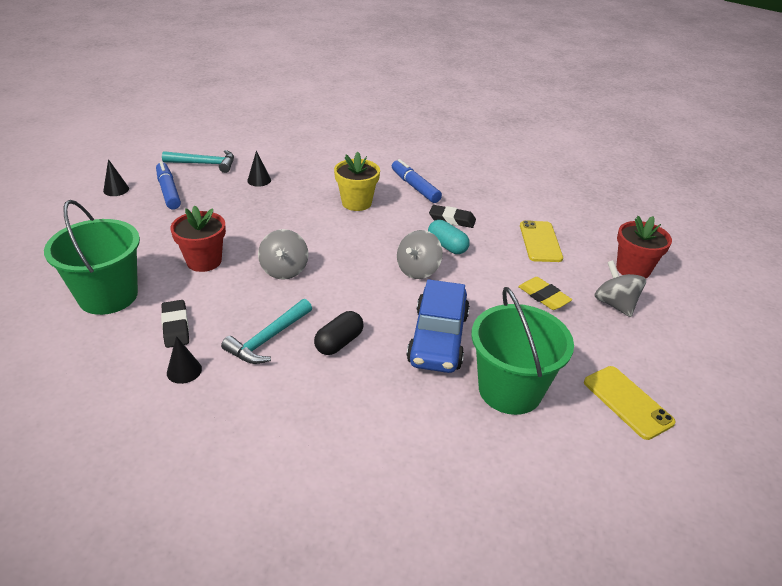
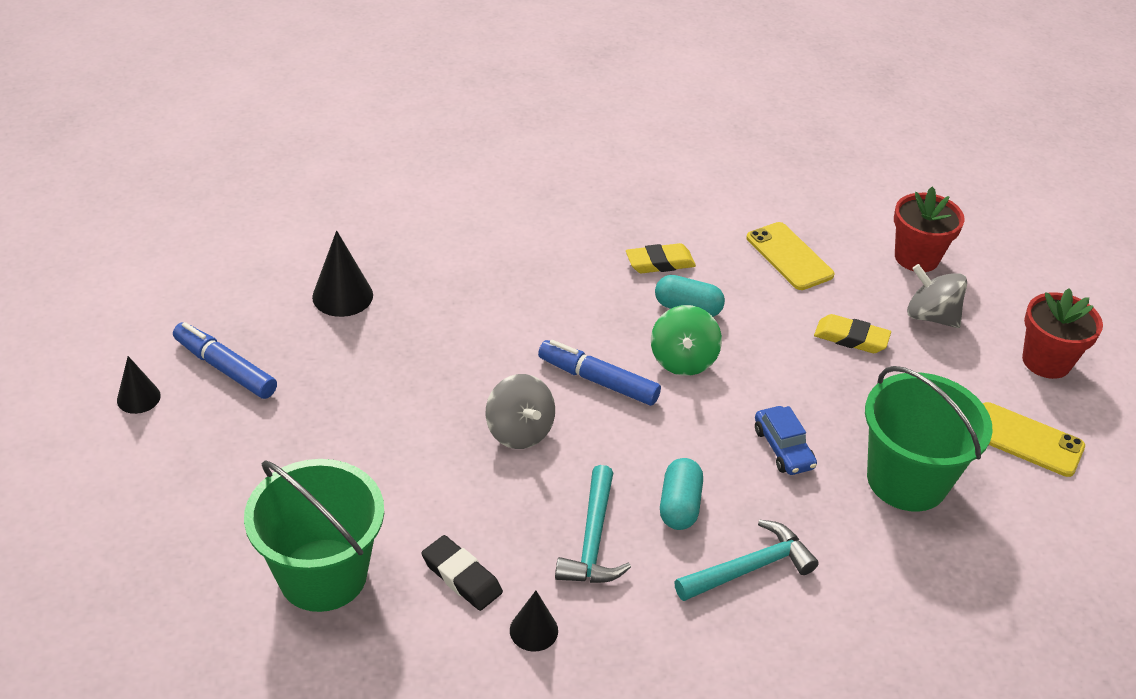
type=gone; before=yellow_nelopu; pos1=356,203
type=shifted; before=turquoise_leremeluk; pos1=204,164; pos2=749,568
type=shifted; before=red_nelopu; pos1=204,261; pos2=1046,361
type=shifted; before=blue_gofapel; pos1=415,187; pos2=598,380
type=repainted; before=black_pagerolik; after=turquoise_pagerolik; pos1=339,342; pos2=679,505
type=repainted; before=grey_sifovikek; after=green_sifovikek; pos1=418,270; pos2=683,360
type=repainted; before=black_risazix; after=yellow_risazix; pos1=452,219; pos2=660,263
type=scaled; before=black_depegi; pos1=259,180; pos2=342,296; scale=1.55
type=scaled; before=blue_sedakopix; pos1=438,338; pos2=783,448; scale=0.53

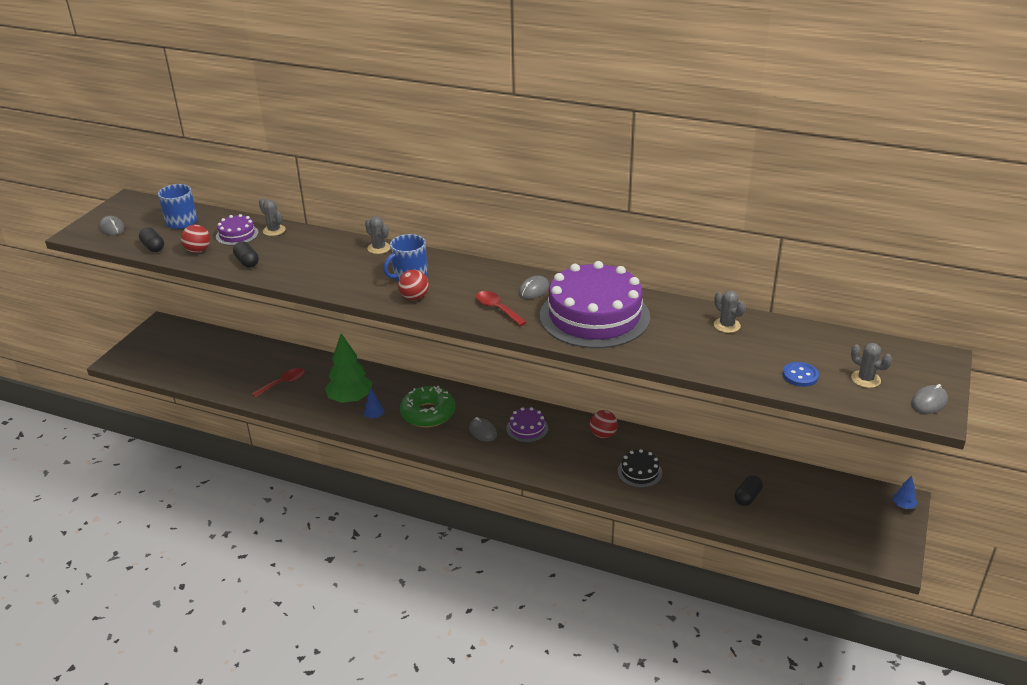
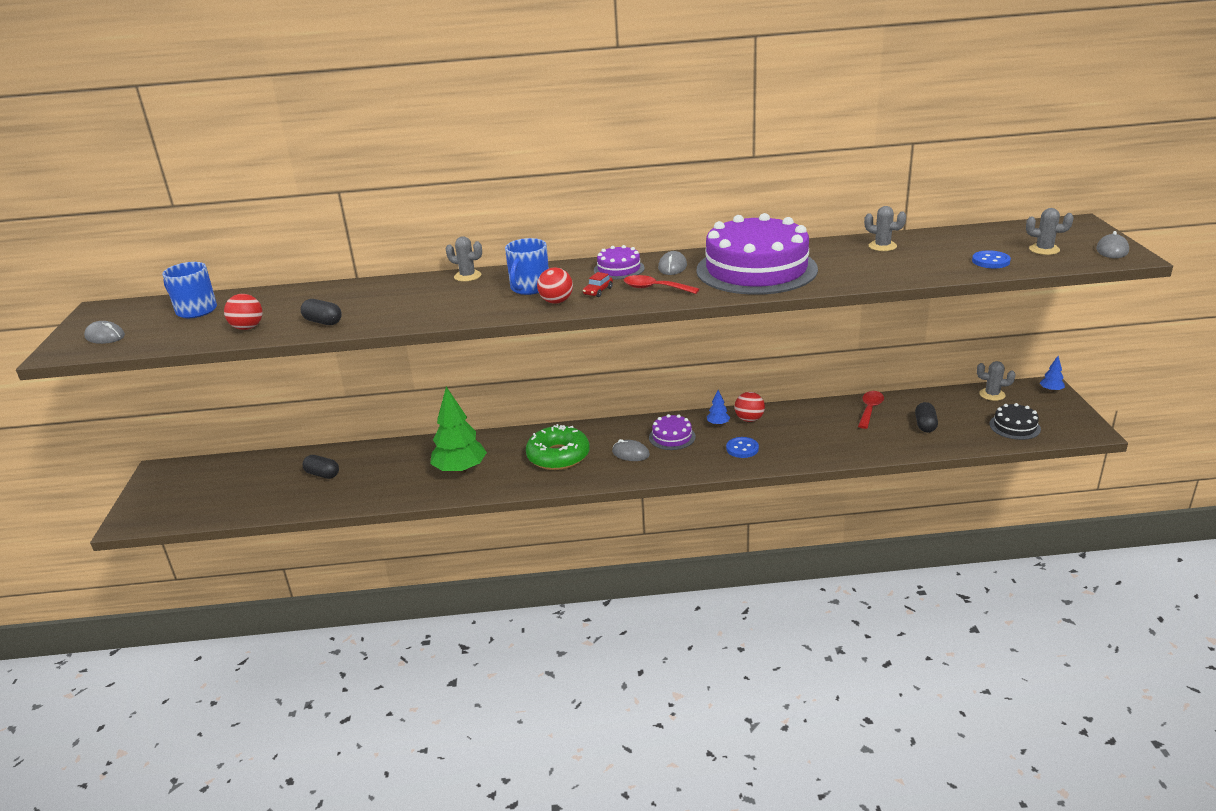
type=new; after=red_sedakopix; pos2=598,291
type=new; after=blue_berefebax; pos2=742,449
type=shifted; before=black_pagerolik; pos1=153,247; pos2=322,474
type=shifted; before=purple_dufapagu; pos1=237,234; pos2=619,269
type=shifted; before=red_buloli; pos1=283,383; pos2=870,409
type=shifted; before=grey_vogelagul; pos1=274,230; pos2=992,394
type=shifted; before=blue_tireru; pos1=374,416; pos2=718,424
type=shifted; before=black_dufapagu; pos1=639,472; pos2=1014,426

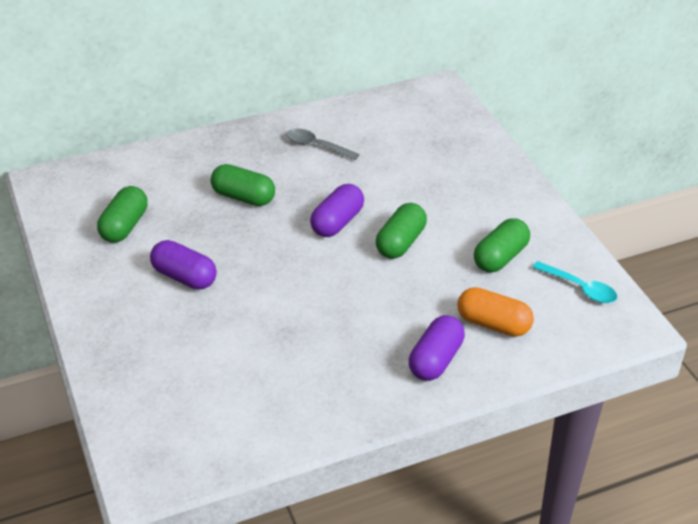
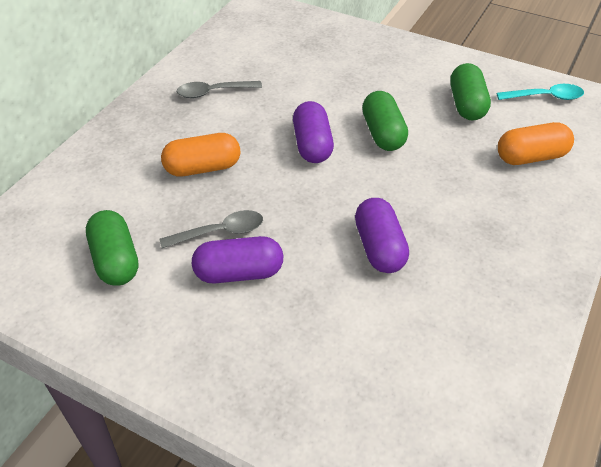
type=new; after=grey_buloli; pos2=220,232
type=shifted; before=purple_pagerolik; pos1=436,360; pos2=379,248
type=repainted; before=green_pagerolik; after=orange_pagerolik; pos1=243,197; pos2=203,168

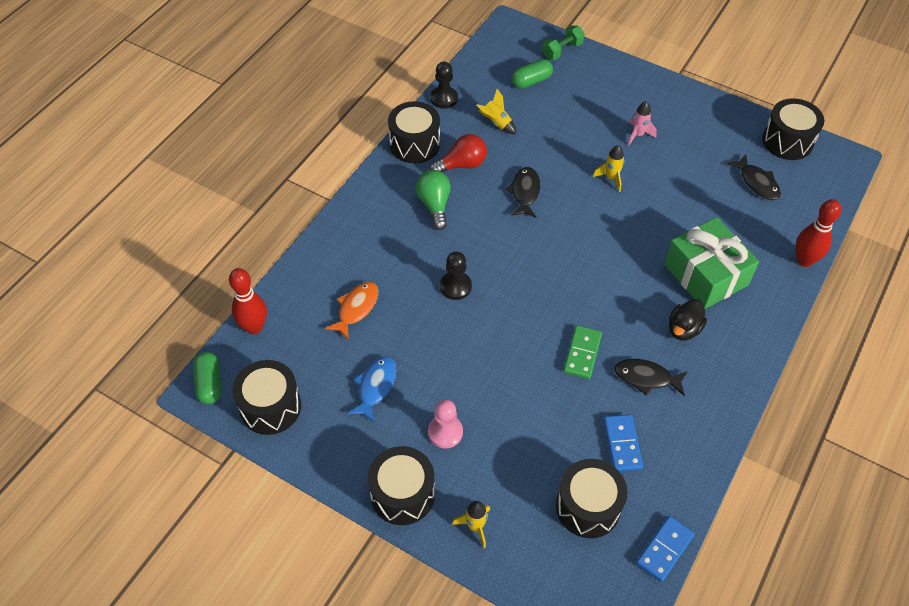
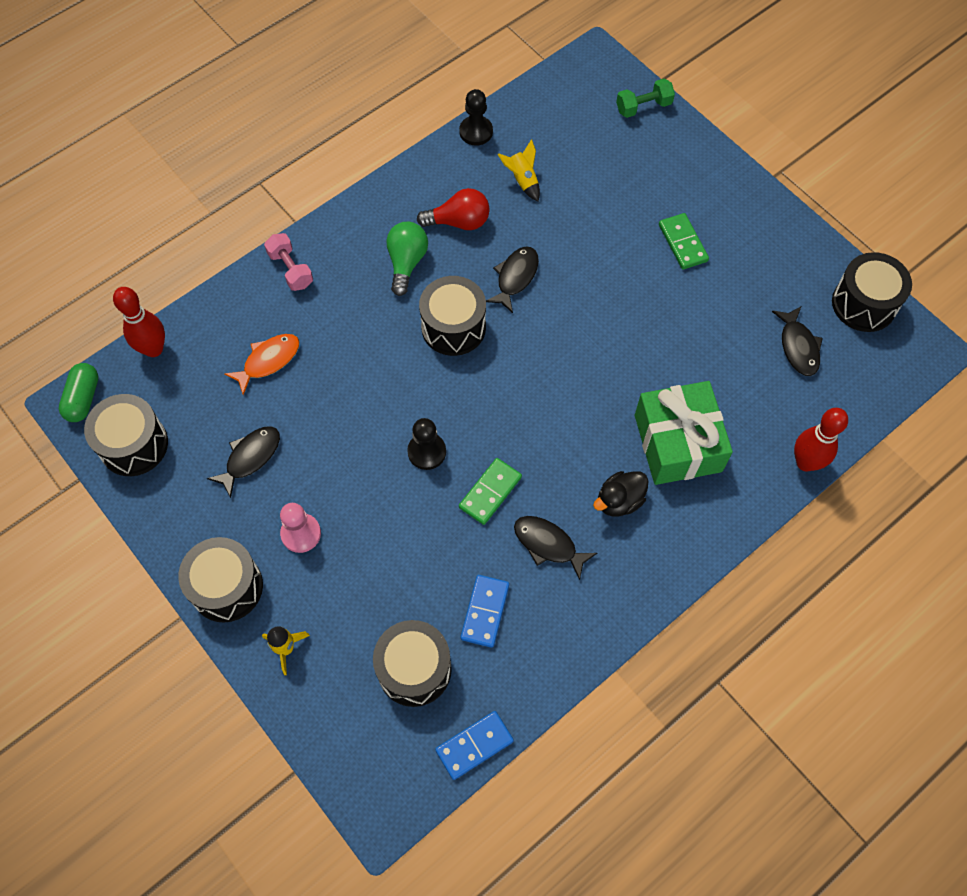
type=gone; before=green_pagerolik; pos1=531,81
type=gone; before=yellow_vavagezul; pos1=611,178
type=new; after=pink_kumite; pos2=291,269
type=shifted; before=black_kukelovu; pos1=414,144; pos2=453,327
type=shifted; before=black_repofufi; pos1=455,286; pos2=427,452
type=swapped; before=pink_vavagezul; after=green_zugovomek; pos1=638,135; pos2=683,243
type=repainted; before=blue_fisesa; after=black_fisesa; pos1=375,387; pos2=250,458

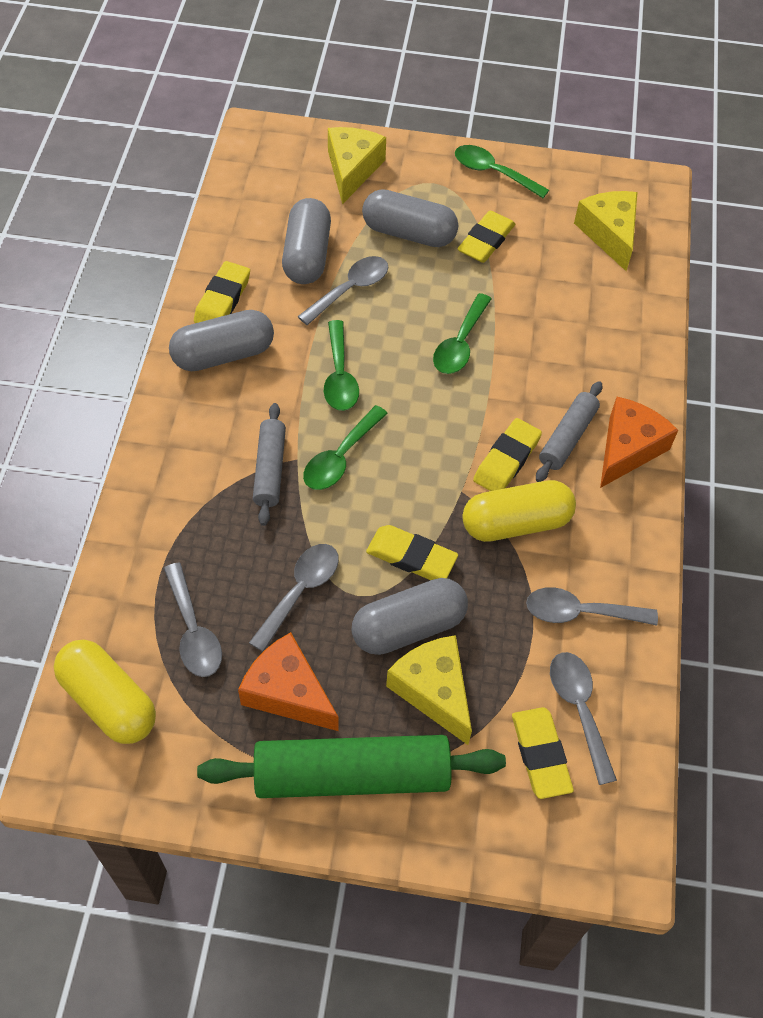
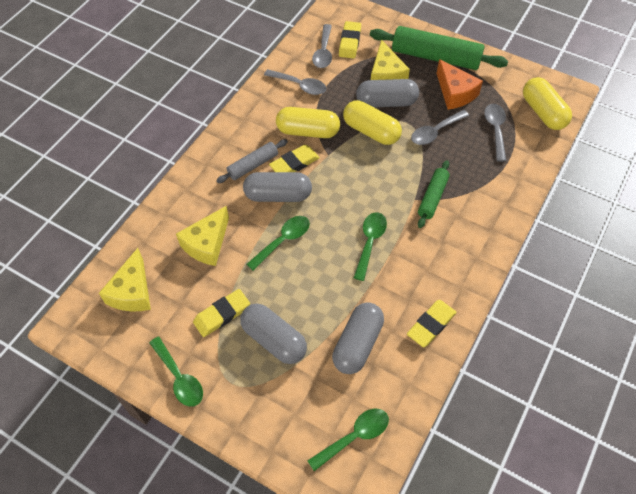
type=gone; before=grey_buloli; pos1=350,289
type=gone; before=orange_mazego; pos1=628,449
type=shifted; before=grey_pagerolik; pos1=223,354; pos2=278,195
type=shifted; before=green_buloli; pos1=340,457; pos2=354,436
type=shifted; before=yellow_mazego; pos1=352,169; pos2=207,244
type=swapped; before=yellow_risazix; after=yellow_pagerolik; pos1=411,557; pos2=371,131
type=repainted; before=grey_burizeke; after=green_burizeke; pos1=269,469; pos2=432,197

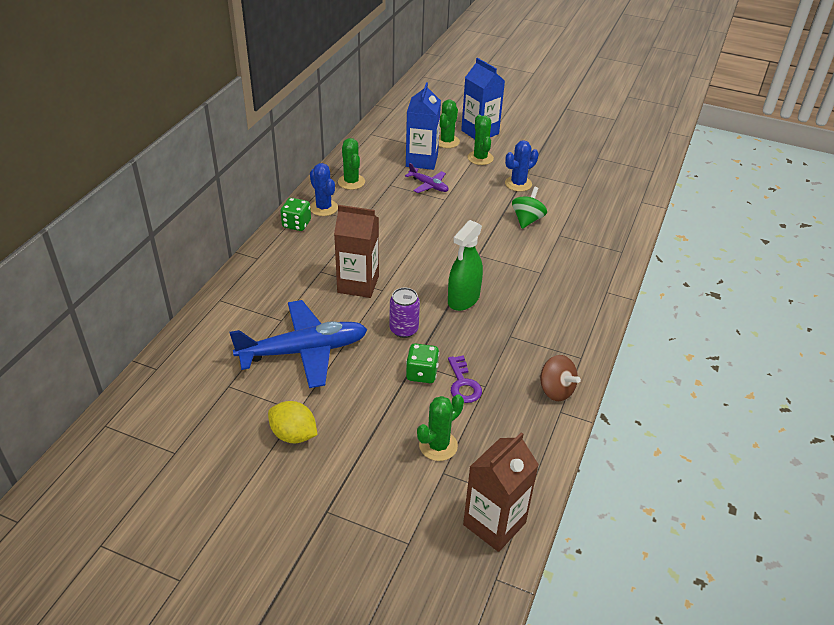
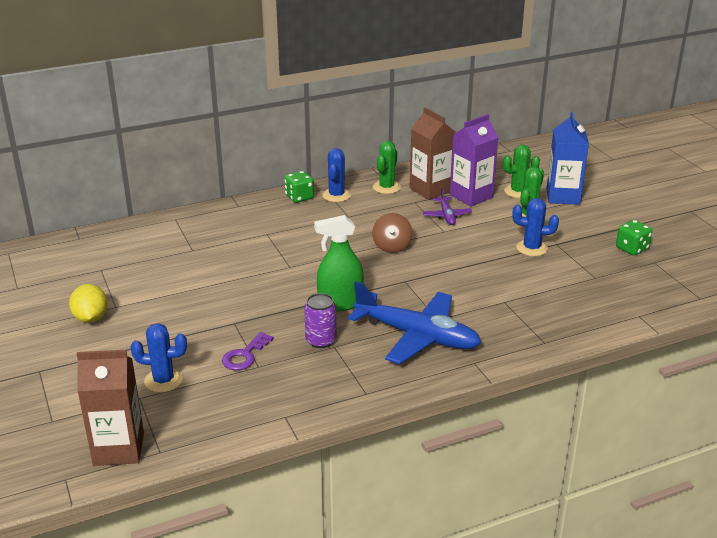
type=gone; before=green_sifovikek; pos1=527,220
type=shifted; before=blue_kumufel; pos1=304,351; pos2=417,336
type=shifted; before=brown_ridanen; pos1=358,284; pos2=430,190
type=shifted; before=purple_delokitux; pos1=404,329; pos2=321,340
type=shifted; before=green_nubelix; pos1=422,373; pos2=631,249
type=shifted; before=brown_sifovikek; pos1=556,390; pos2=392,247
type=repainted; before=blue_ridanen; after=purple_ridanen; pos1=421,160; pos2=471,196
type=repainted; before=green_vogelagul; after=blue_vogelagul; pos1=438,446; pos2=163,380

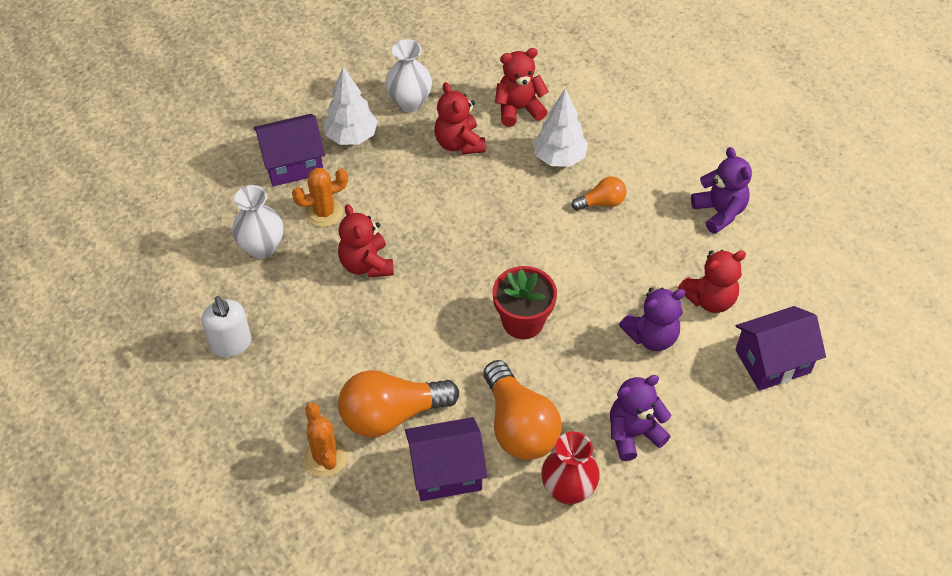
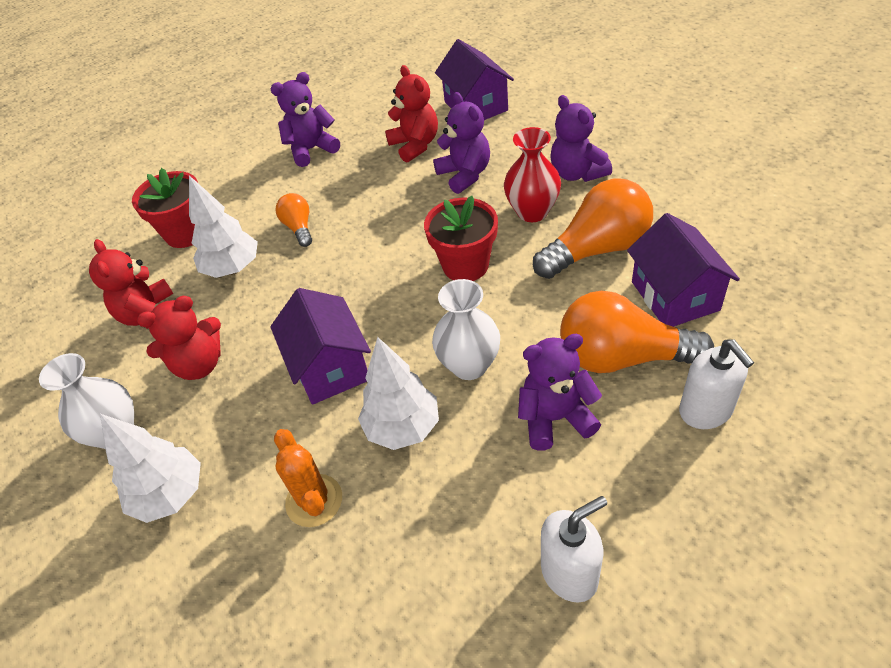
type=new; after=red_nelopu; pos2=186,233
type=new; after=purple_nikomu; pos2=555,418
type=shifted; before=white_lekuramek; pos1=262,247; pos2=469,365
type=shifted; before=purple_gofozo; pos1=293,164; pos2=330,367
type=shifted; before=red_lekuramek; pos1=568,490; pos2=532,212
type=swapped; before=orange_vogelagul; after=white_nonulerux; pos1=325,457; pos2=706,411
type=swapped; before=red_nikomu; after=white_tireru; pos1=366,264; pos2=403,428
type=rotated; before=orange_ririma; pos1=391,415; pos2=622,357; turn=120

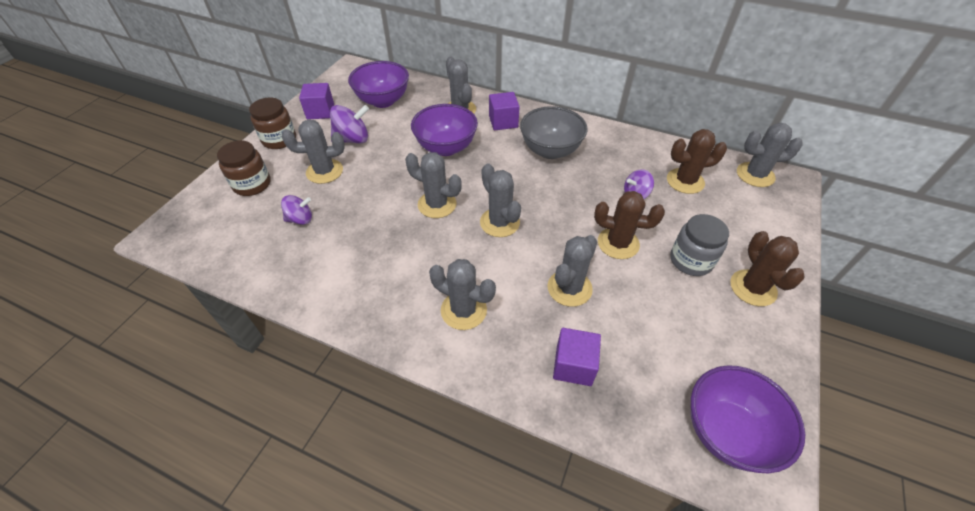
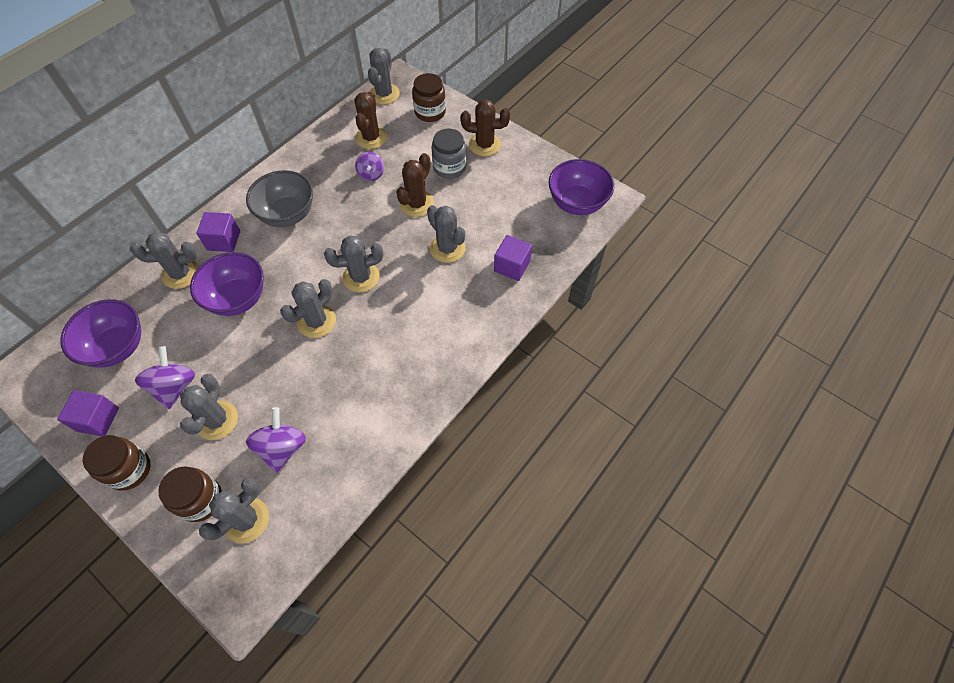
type=new; after=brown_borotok; pos2=430,112
type=shifted; before=grey_vogelagul; pos1=463,310; pos2=246,520
type=scaled; before=purple_sifovikek; pos1=300,219; pos2=282,448; scale=1.54

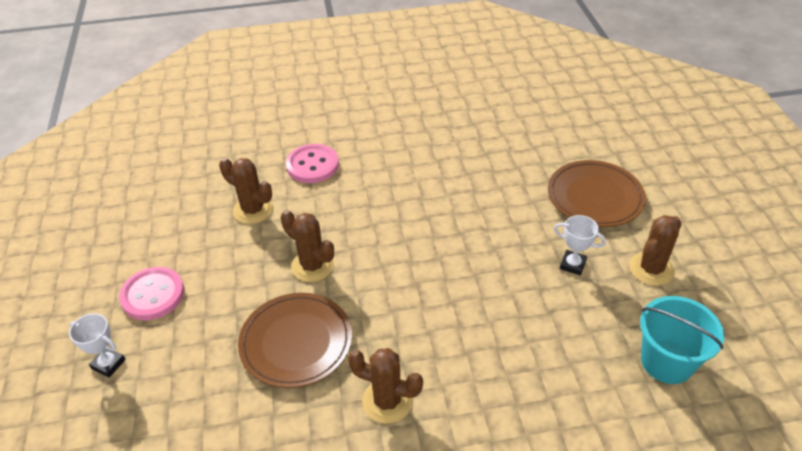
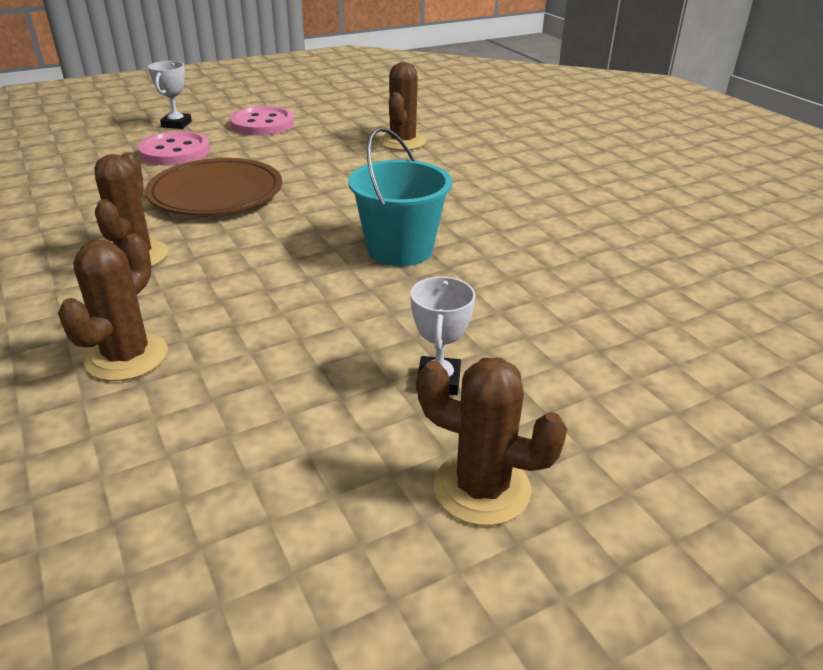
type=gone; before=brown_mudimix; pos1=594,197
type=shifted; before=brown_vogelagul; pos1=312,266; pos2=127,357
type=shifted; before=pink_berefebax; pos1=312,165; pos2=175,152
type=shifted; before=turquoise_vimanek; pos1=667,362; pos2=400,249

